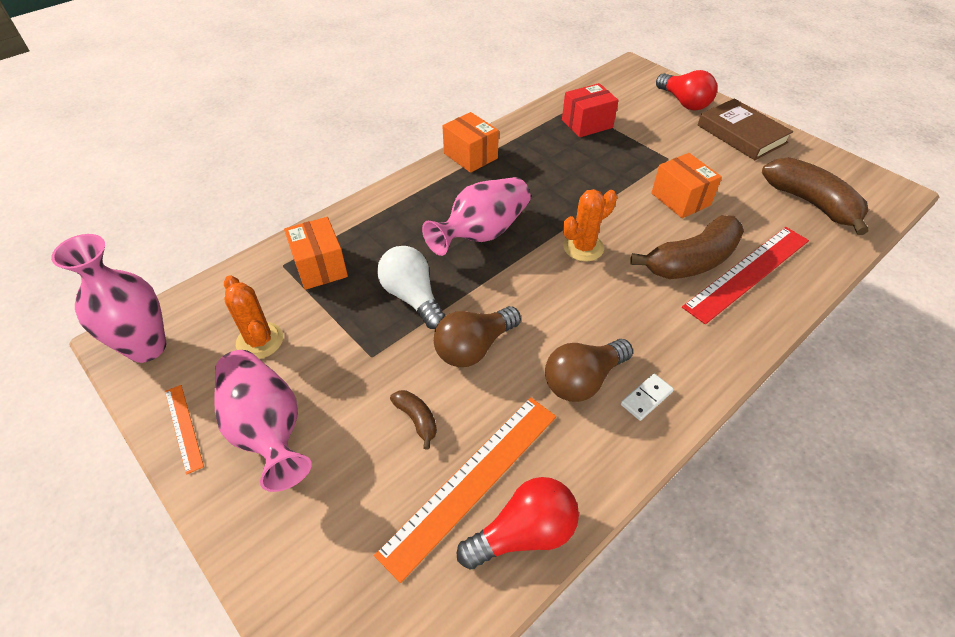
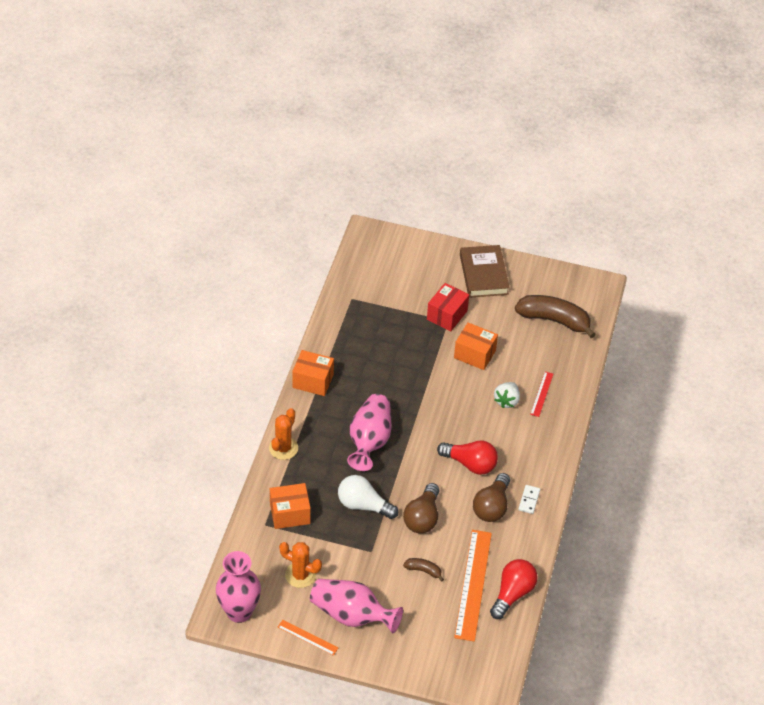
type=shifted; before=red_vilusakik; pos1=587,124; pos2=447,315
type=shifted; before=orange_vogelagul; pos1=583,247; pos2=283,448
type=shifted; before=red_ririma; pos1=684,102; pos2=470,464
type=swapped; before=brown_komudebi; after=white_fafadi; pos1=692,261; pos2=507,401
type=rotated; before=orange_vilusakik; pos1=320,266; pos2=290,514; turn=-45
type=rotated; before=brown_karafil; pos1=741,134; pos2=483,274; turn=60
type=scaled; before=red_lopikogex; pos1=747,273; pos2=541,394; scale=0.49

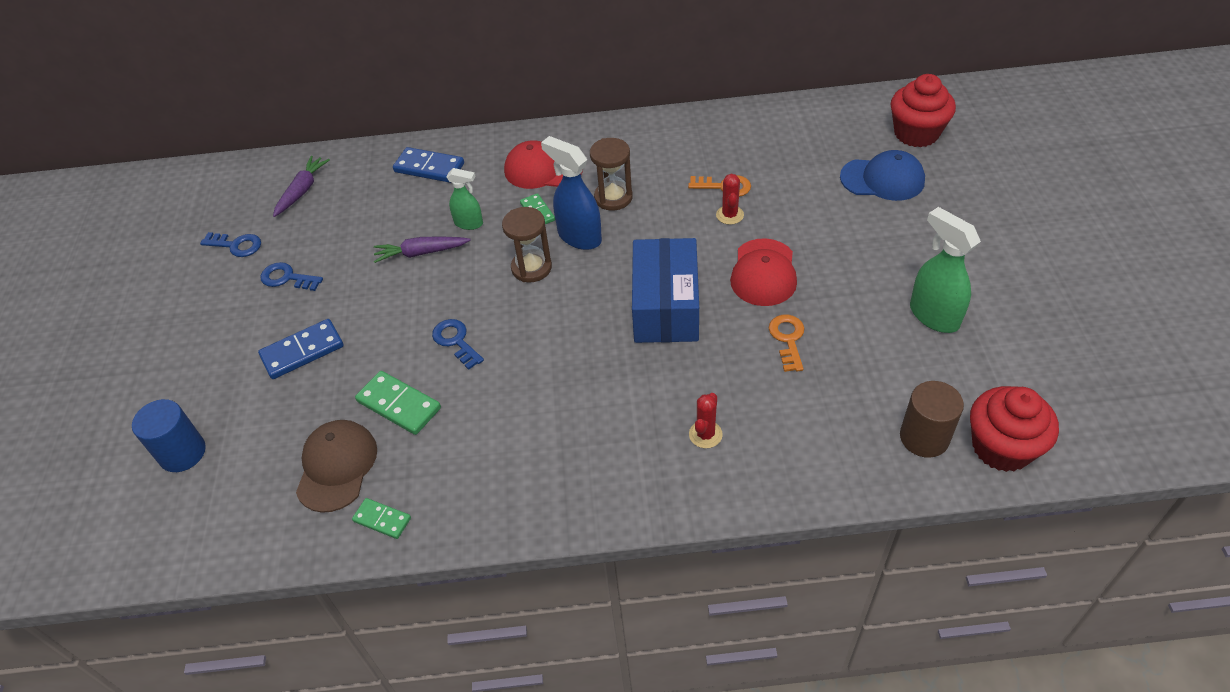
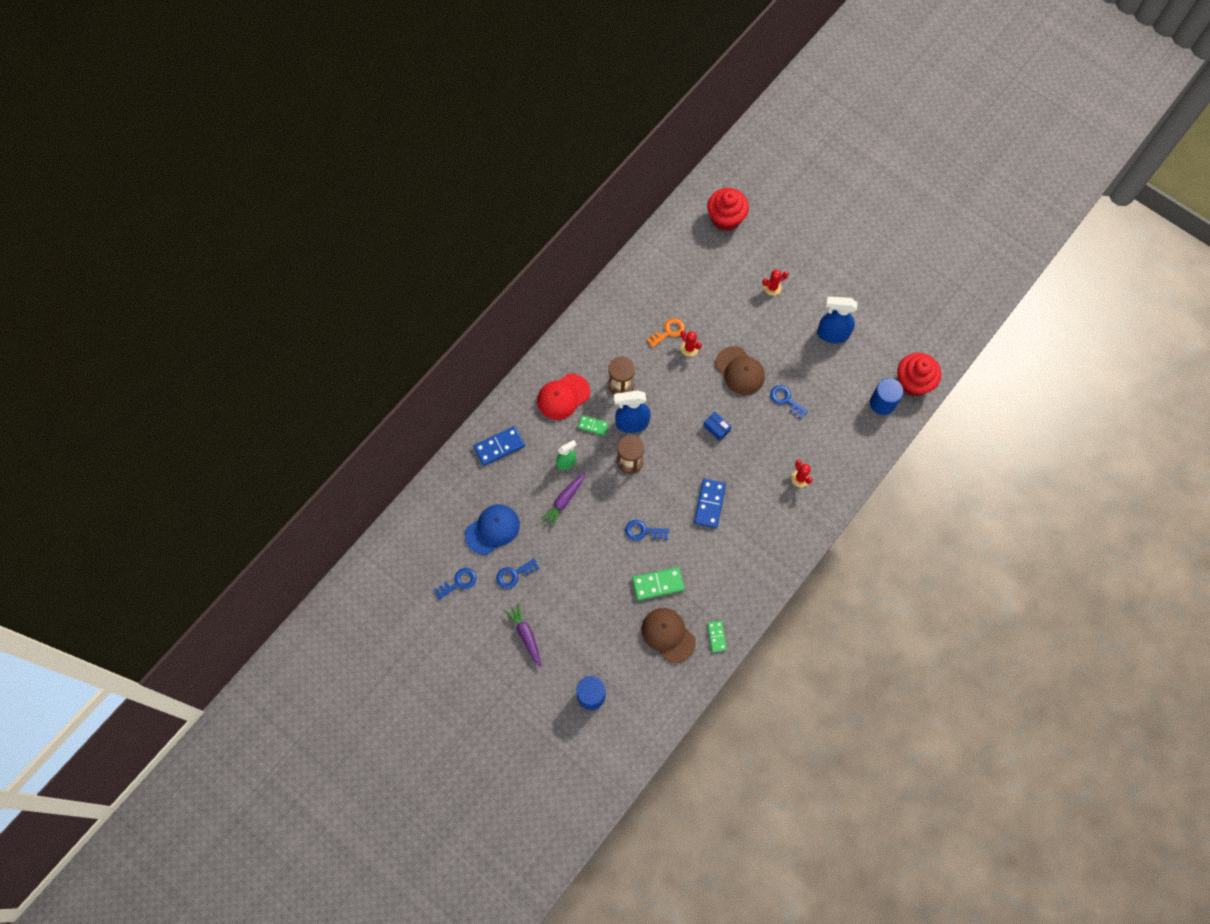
type=new; after=red_vogelagul; pos2=772,287
type=shifted; before=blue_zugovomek; pos1=302,351; pos2=709,504
type=shifted; before=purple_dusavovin; pos1=302,191; pos2=526,635
type=shifted; before=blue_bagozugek; pos1=882,179; pos2=492,529
type=repainted; before=red_bagozugek; after=brown_bagozugek; pos1=763,273; pos2=739,371
type=repainted; before=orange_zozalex; after=blue_zozalex; pos1=788,339; pos2=786,400
type=repainted; before=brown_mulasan; after=blue_mulasan; pos1=924,437; pos2=882,403
type=repainted; before=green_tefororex; after=blue_tefororex; pos1=933,315; pos2=832,334
type=rotated; before=green_zugovomek; pos1=382,519; pos2=716,636; turn=-75
type=scaled; before=blue_vilusakik; pos1=665,307; pos2=716,428; scale=0.4

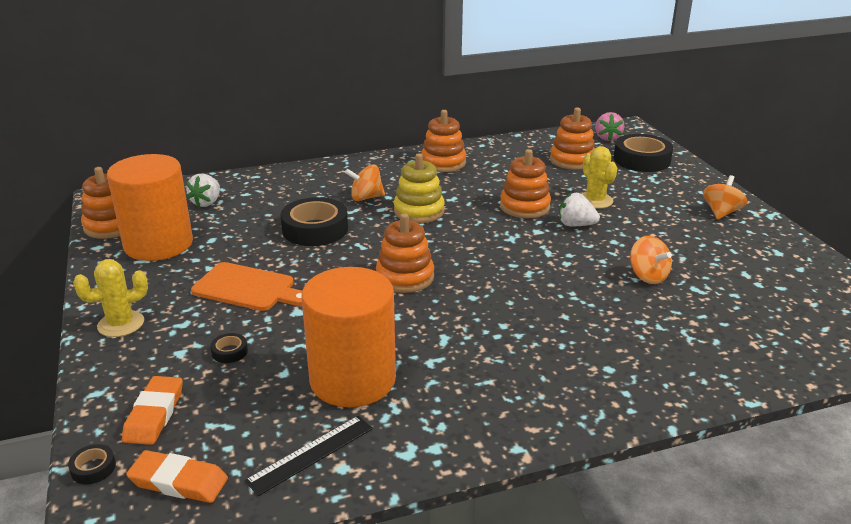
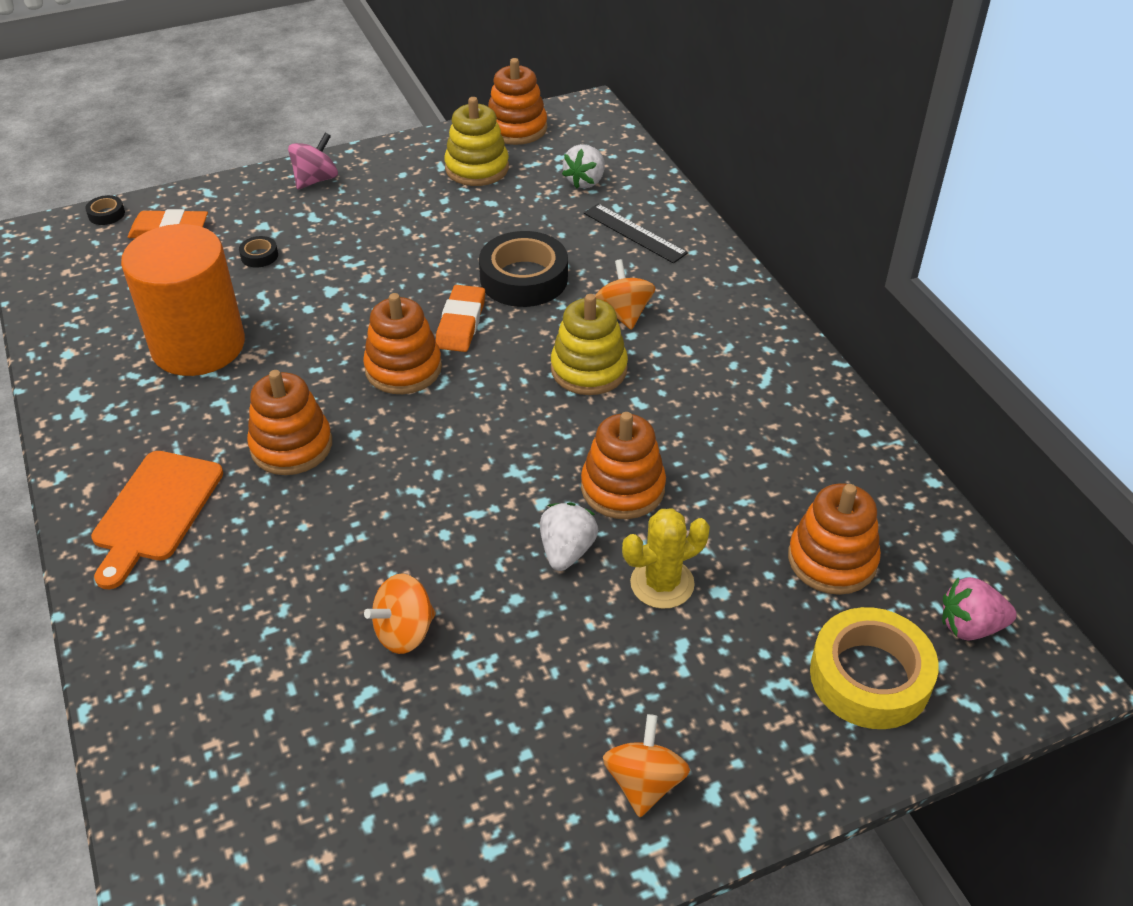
type=shifted; before=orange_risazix; pos1=178,481; pos2=461,323
type=shifted; before=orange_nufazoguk; pos1=248,288; pos2=155,511
type=shifted; before=black_lopikogex; pos1=311,454; pos2=634,233
type=shifted; before=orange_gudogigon; pos1=443,163; pos2=291,446
type=swapped; before=yellow_vogelagul; after=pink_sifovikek; pos1=121,324; pos2=316,180
type=swapped; before=orange_mulasan; after=yellow_gudogigon; pos1=158,244; pos2=477,168
type=repainted; before=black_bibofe; after=yellow_bibofe; pos1=641,160; pos2=869,676
type=rotated; before=white_fafadi; pos1=206,202; pos2=585,181; turn=-75
type=rotated; before=orange_sifovikek; pos1=721,212; pos2=644,783; turn=-105

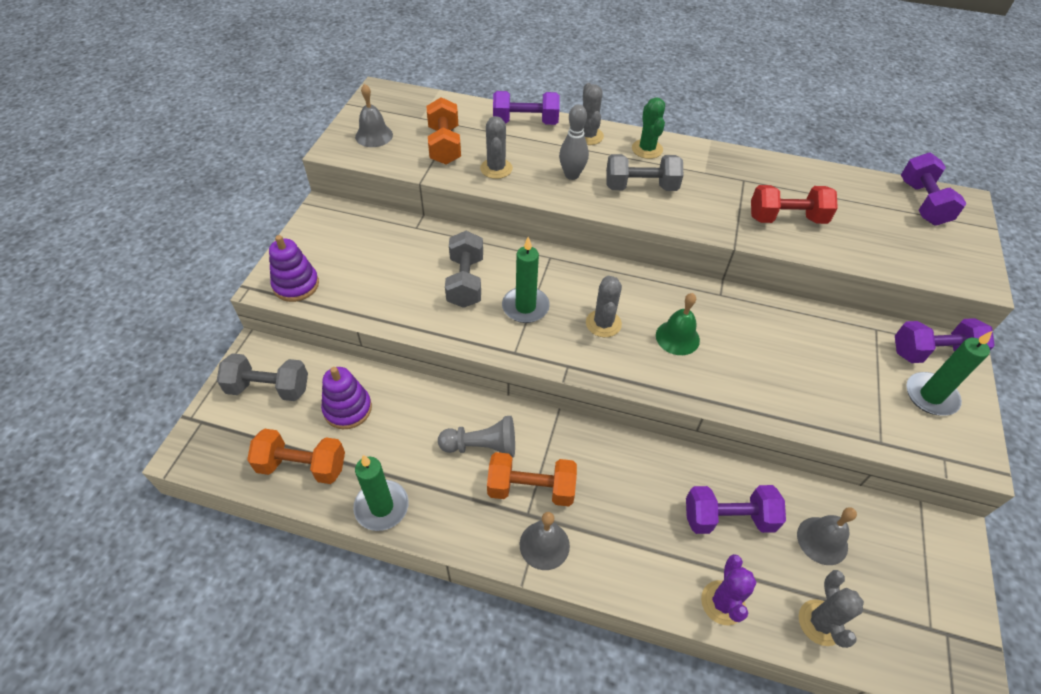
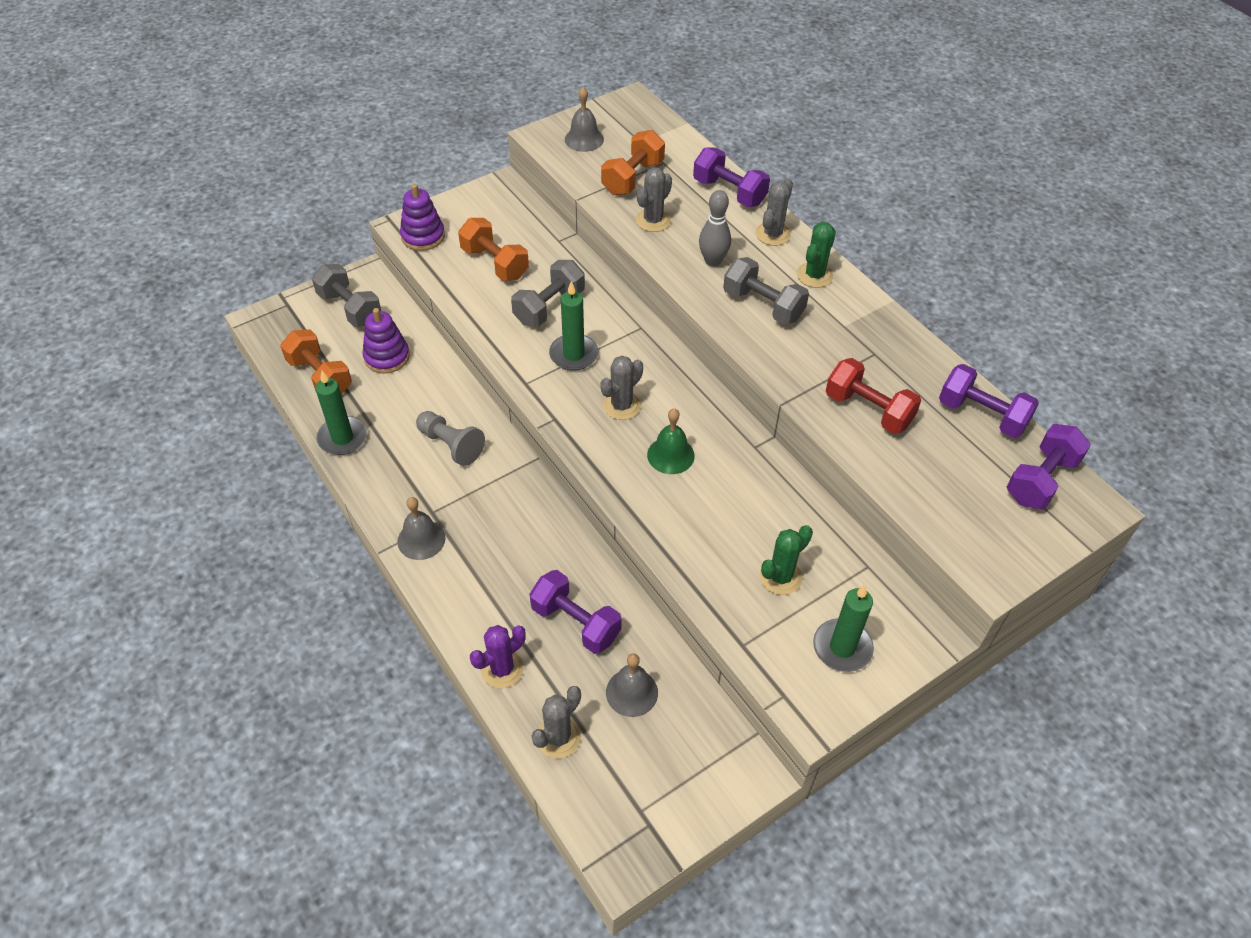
type=new; after=green_vogelagul; pos2=780,577
type=shifted; before=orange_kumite; pos1=531,489; pos2=495,263
type=shifted; before=purple_kumite; pos1=932,353; pos2=982,415

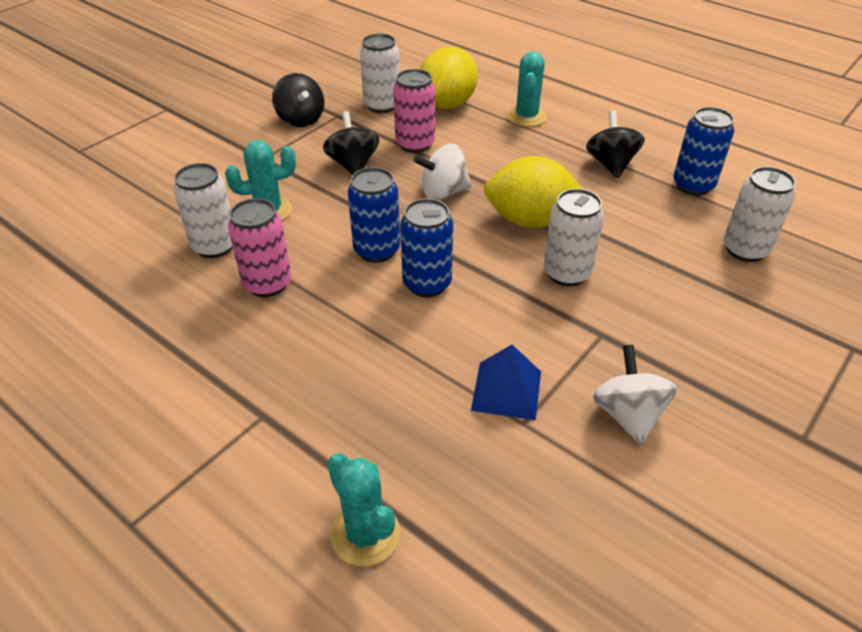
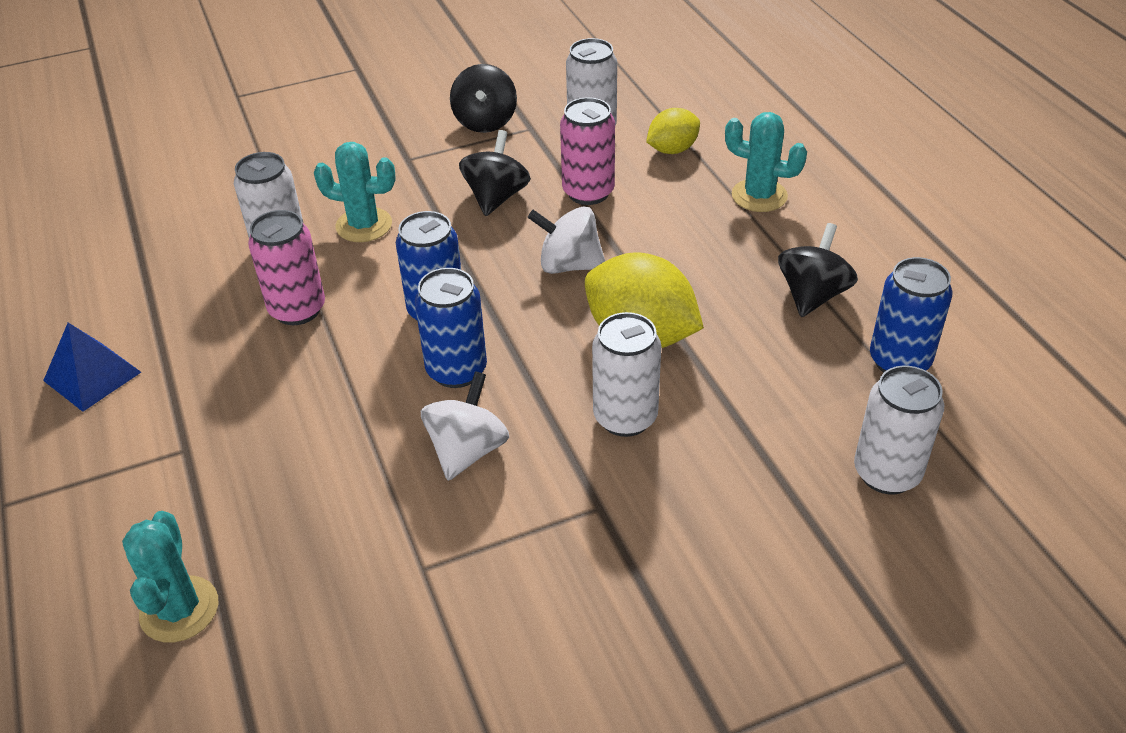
type=shifted; before=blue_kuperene; pos1=506,390; pos2=92,376
type=shifted; before=white_sifovikek; pos1=628,415; pos2=467,450
type=rotated; before=turquoise_vogelagul; pos1=526,117; pos2=759,196; turn=75
type=scaled; before=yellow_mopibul; pos1=447,104; pos2=672,150; scale=0.58

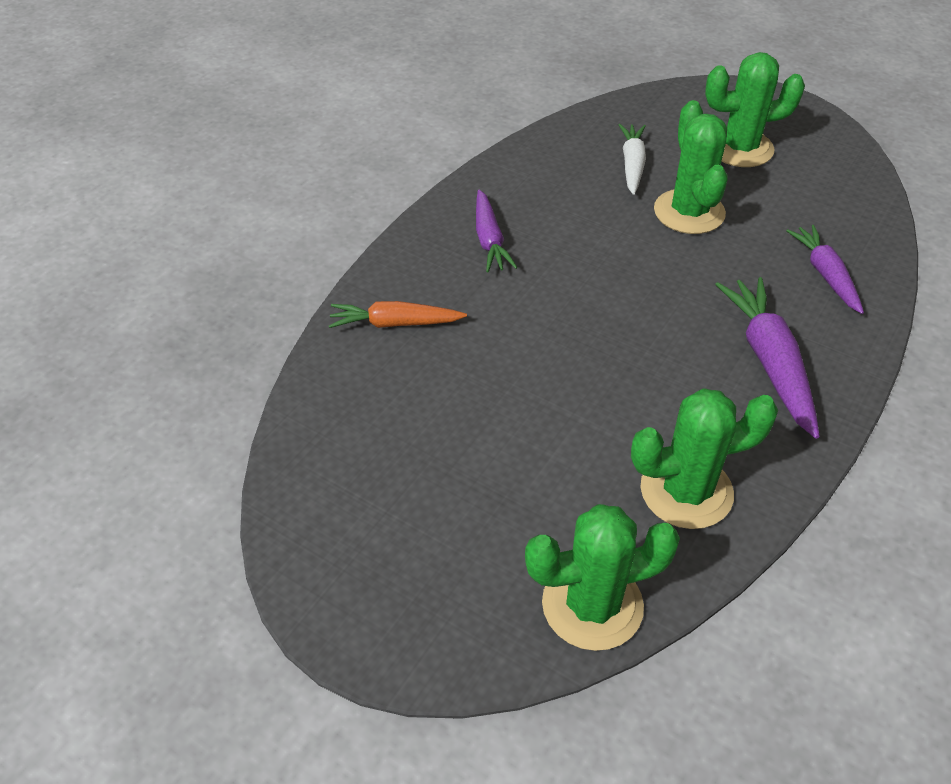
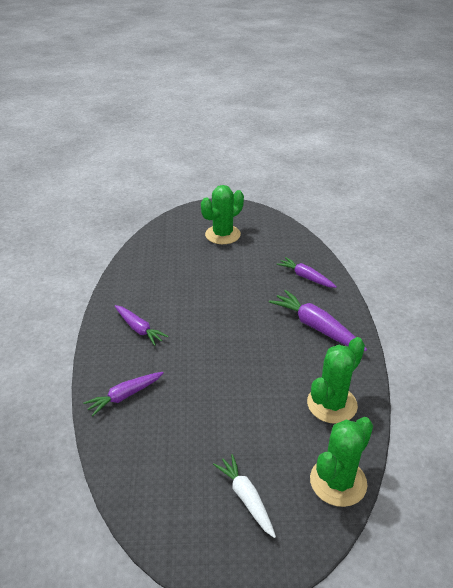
type=gone; before=green_vogelagul; pos1=689,212
type=shifted; before=white_dusavovin; pos1=632,165; pos2=246,498
type=repainted; before=orange_dusavovin; after=purple_dusavovin; pos1=395,323; pos2=125,396

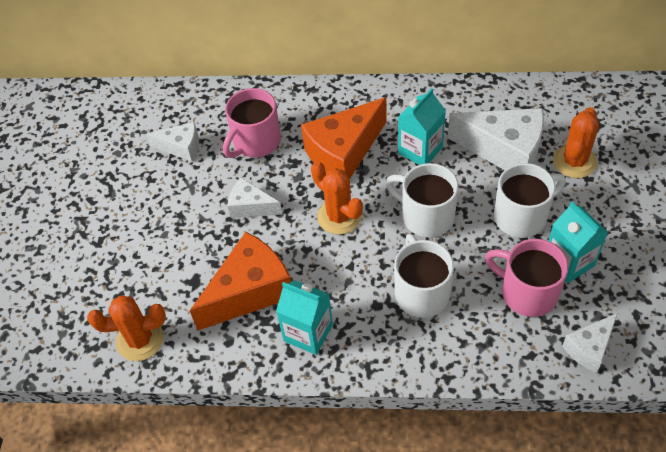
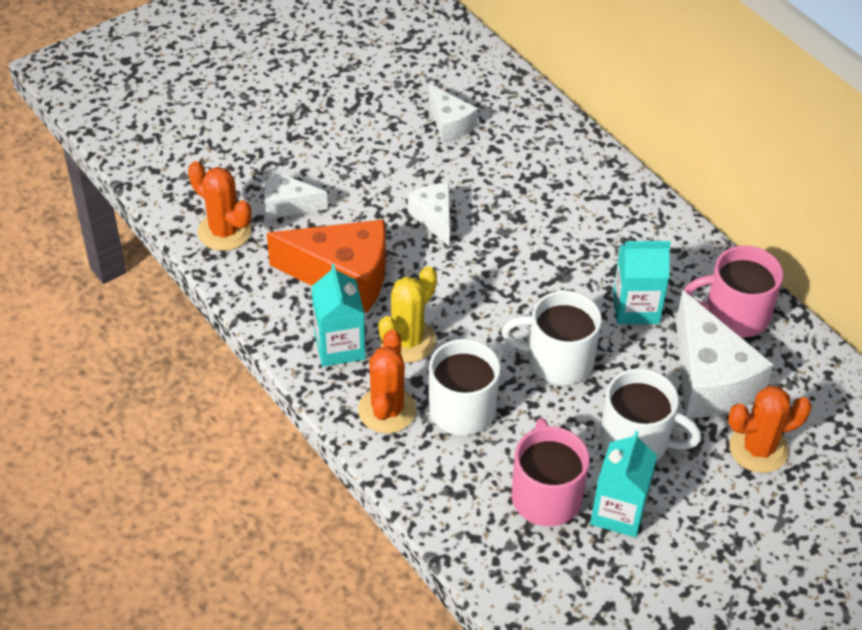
type=gone; before=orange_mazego; pos1=344,152
type=new; after=yellow_vogelagul; pos2=407,341
type=shifted; before=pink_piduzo; pos1=255,142; pos2=734,314
type=shifted; before=orange_vogelagul; pos1=339,216; pos2=387,410
type=shifted; before=white_mazego; pos1=589,348; pos2=288,205
type=rotated; before=white_piduzo; pos1=426,216; pos2=557,360; turn=-75

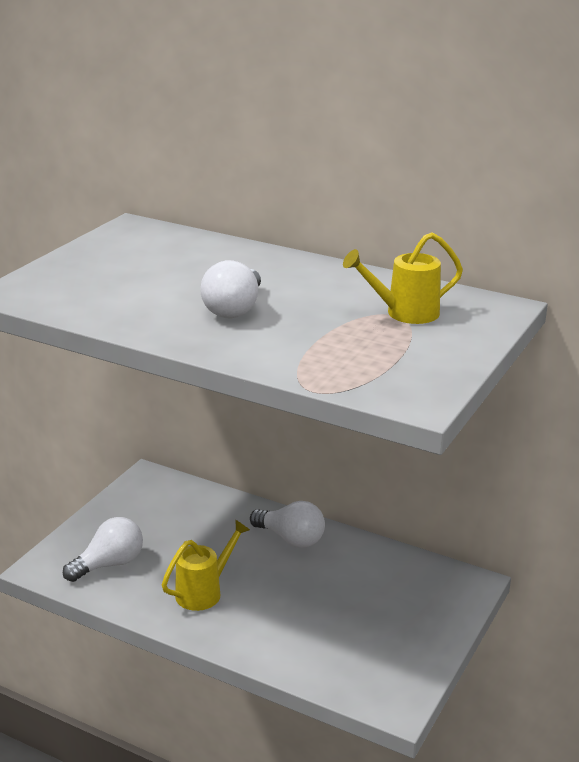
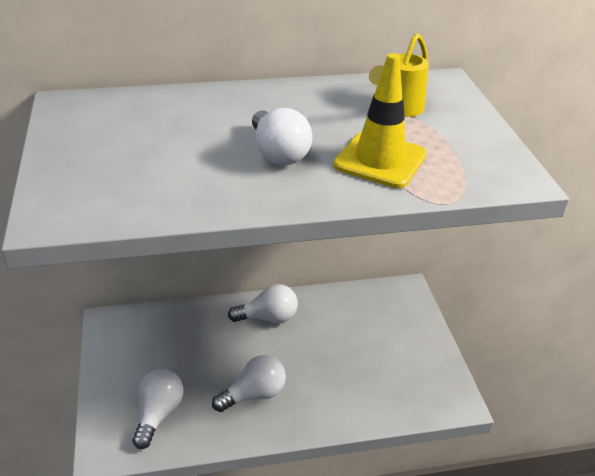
type=new; after=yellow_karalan; pos2=380,160
type=swapped; before=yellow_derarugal; after=white_ririma; pos1=204,592; pos2=254,394

